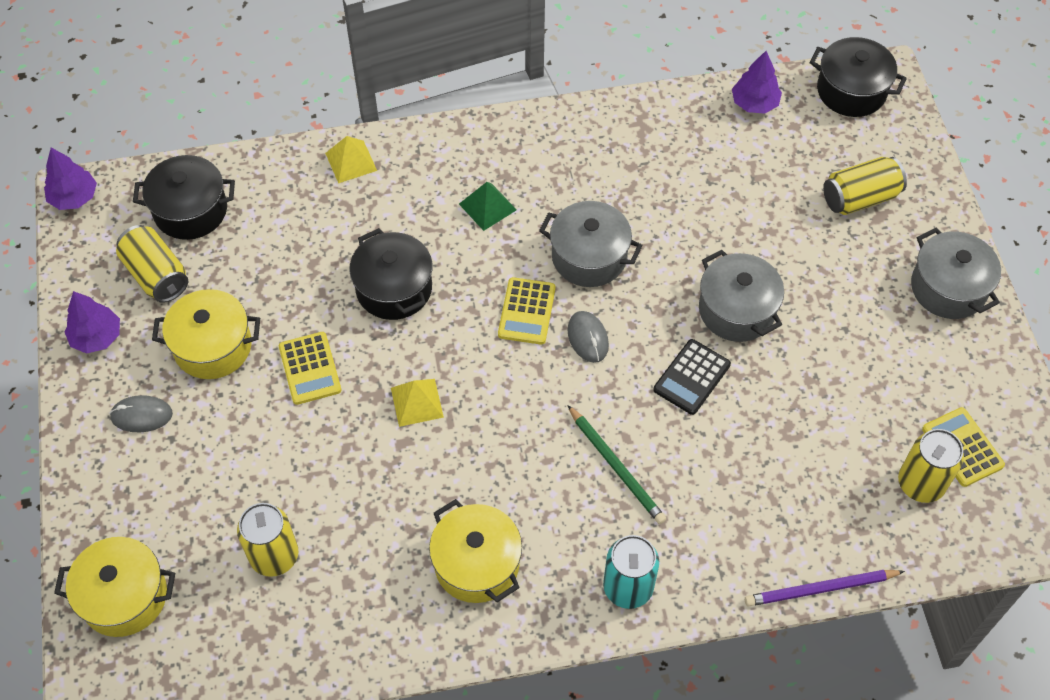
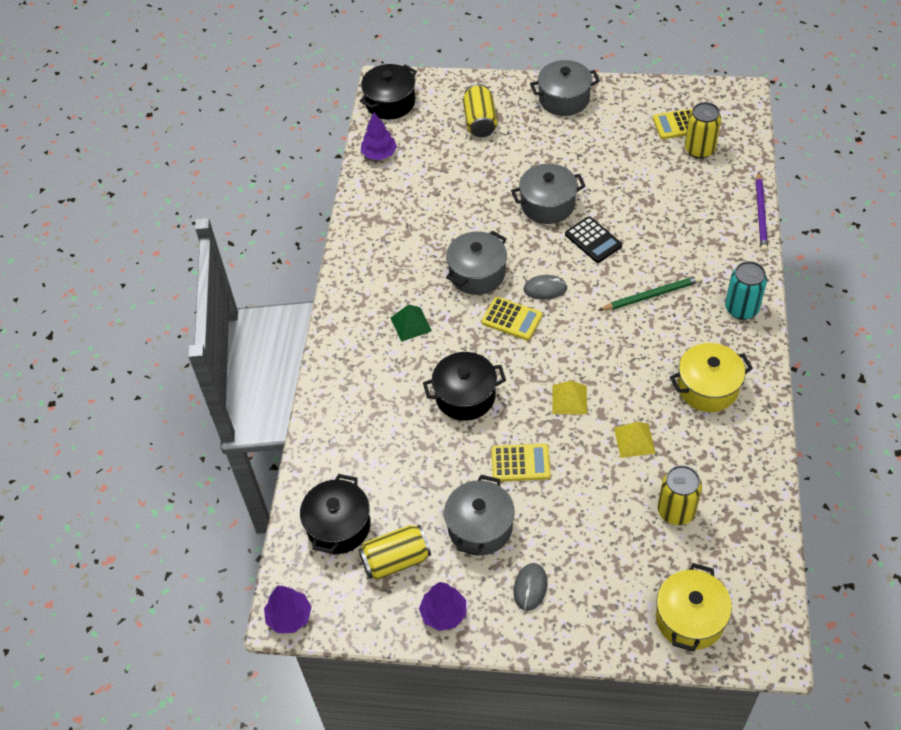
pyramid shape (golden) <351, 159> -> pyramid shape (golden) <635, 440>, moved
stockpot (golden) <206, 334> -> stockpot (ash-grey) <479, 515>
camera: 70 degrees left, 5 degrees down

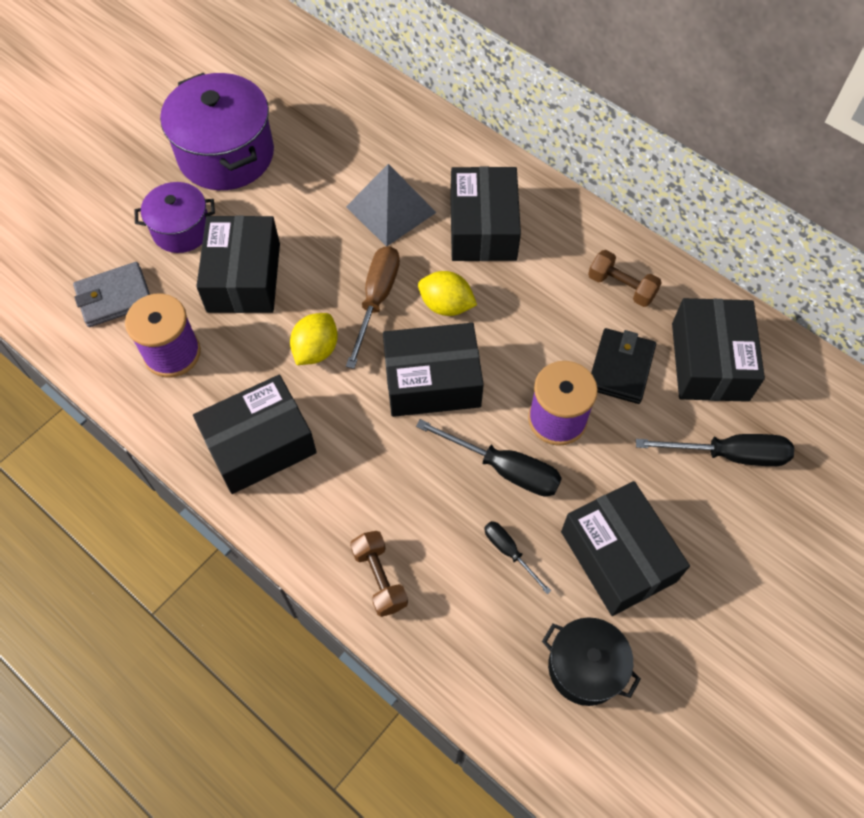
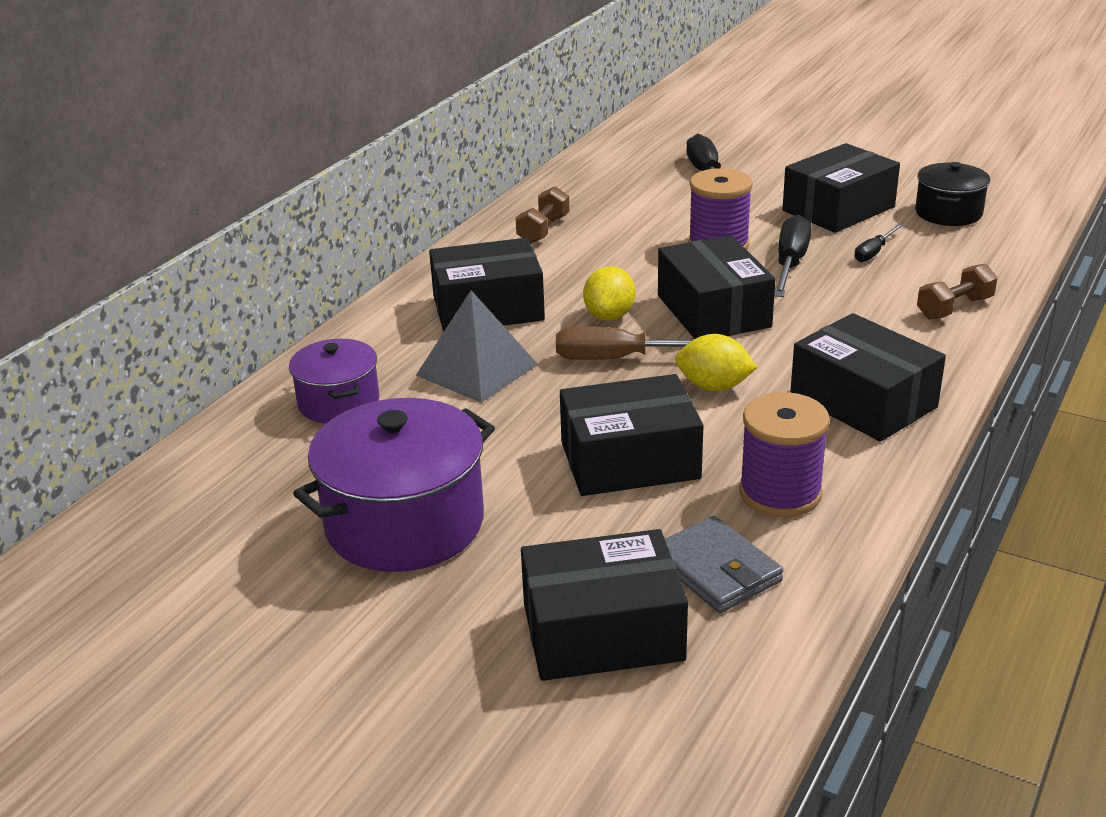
stockpot (violet) <174, 217> -> stockpot (violet) <334, 381>, moved
parcel (black) <718, 350> -> parcel (black) <604, 605>, moved
billfold (black) <623, 366> -> none
camera: 100 degrees left, 30 degrees down

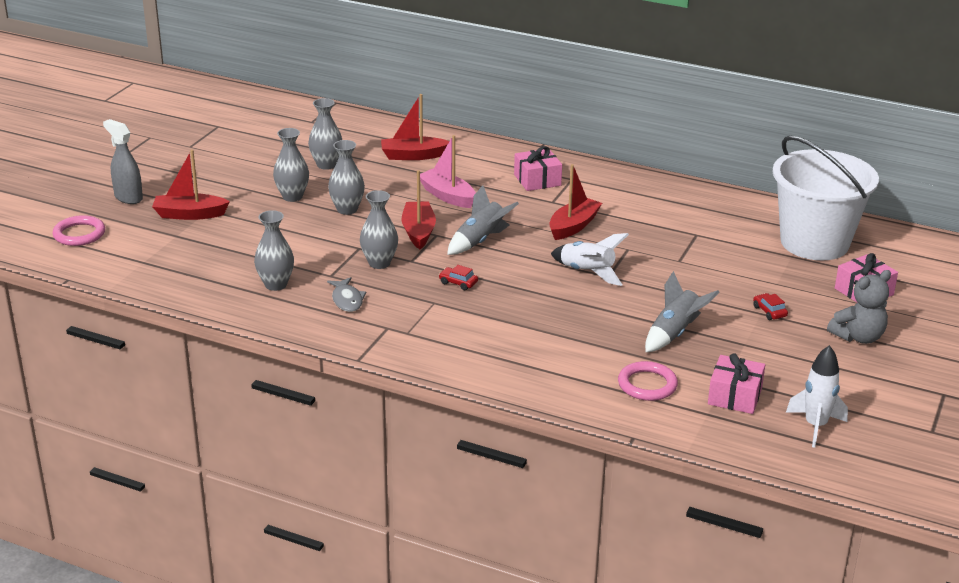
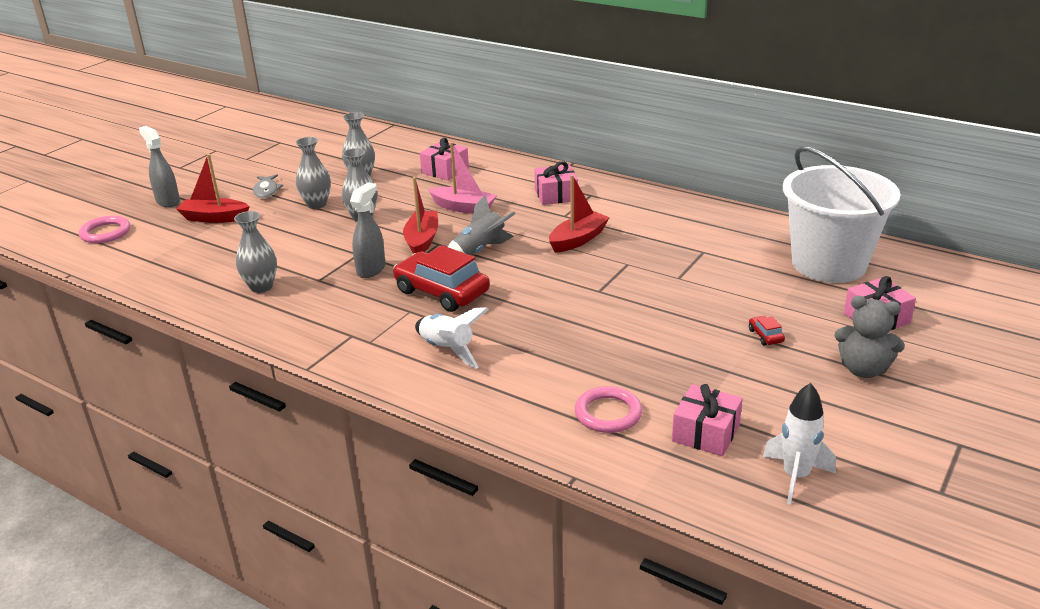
boat (scarlet) <415, 127> -> wrapped gift (pink) <444, 159>
boat (pink) <448, 171> -> boat (pink) <462, 178>, 150 degrees clockwise
vase (ash-grey) <379, 229> -> spray bottle (ash-grey) <367, 230>
spaceship (white) <590, 259> -> spaceship (white) <452, 338>, moved
automobile (scarlet) <458, 277> -> automobile (scarlet) <441, 278>, x2.47
stuffed bear (ash-grey) <859, 307> -> stuffed bear (ash-grey) <869, 336>, 45 degrees clockwise
spaceship (ash-grey) <682, 311> -> none
fish figure (ash-grey) <346, 294> -> fish figure (ash-grey) <268, 186>, moved
camera: 10 degrees right, 0 degrees up

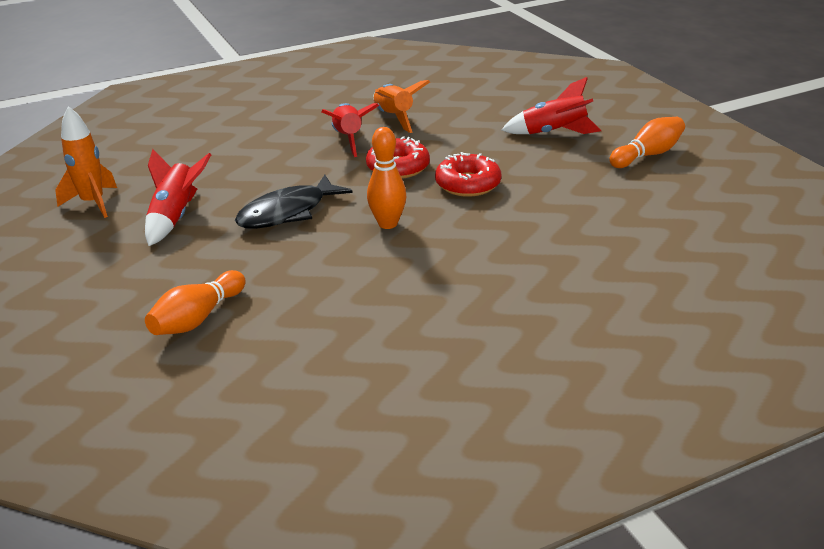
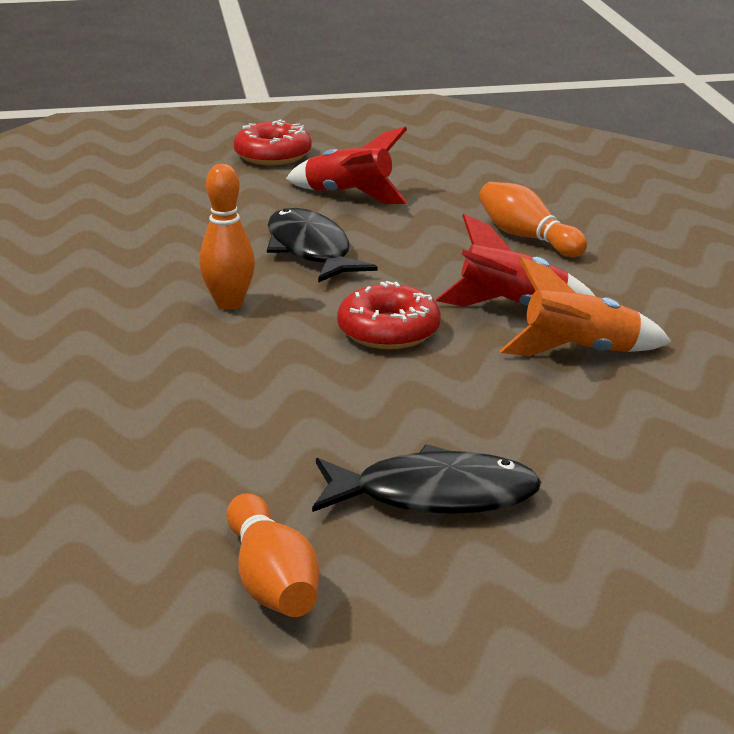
spaceship (scarlet) <551, 105> -> fish figure (black) <426, 479>
spaceship (orange) <86, 162> -> none
donut (scarlet) <468, 174> -> donut (scarlet) <273, 142>, moved
skittle (orange) <195, 302> -> skittle (orange) <533, 219>, moved
camera: 105 degrees right, 5 degrees down

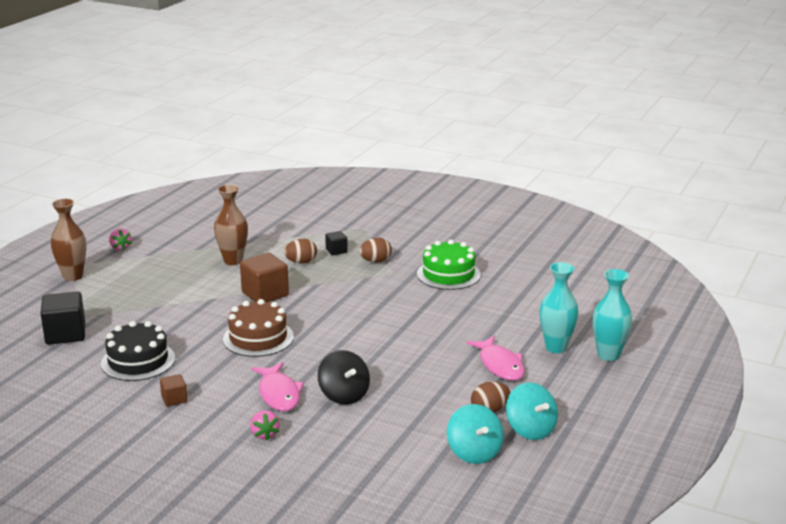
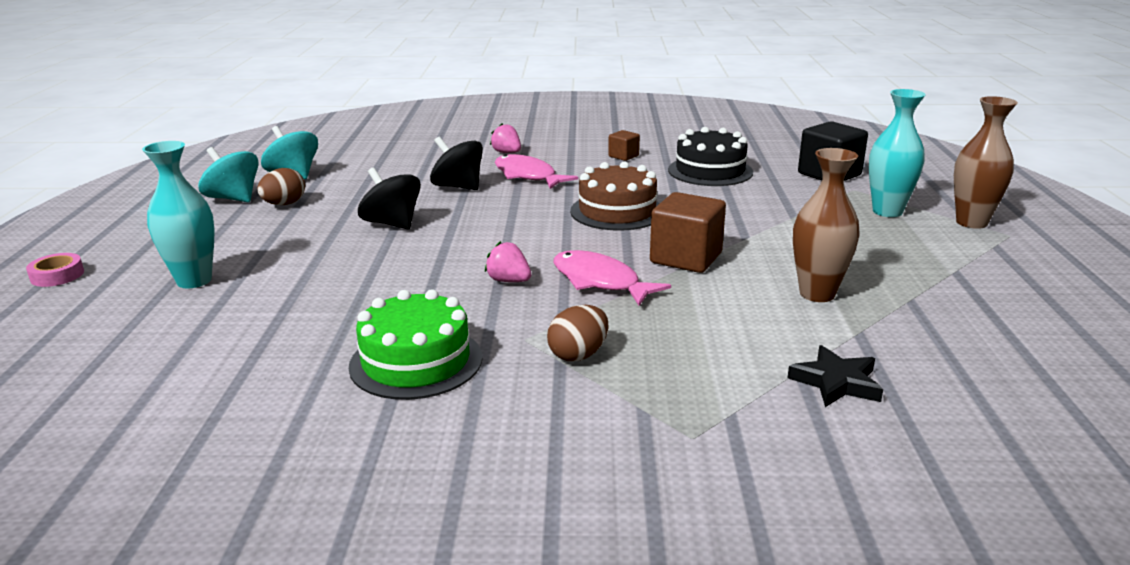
toy strawberry (pink) <120, 239> -> toy strawberry (pink) <508, 261>, moved
block (black) <336, 243> -> none
toy egg (russet) <300, 251> -> none
vase (aqua) <612, 315> -> vase (aqua) <897, 153>, moved
fish figure (pink) <495, 358> -> fish figure (pink) <612, 278>, moved
none -> whirligig (black) <389, 198>
none -> sticky tape (pink) <55, 270>
none -> star shape (black) <835, 376>
camera: 155 degrees right, 0 degrees up

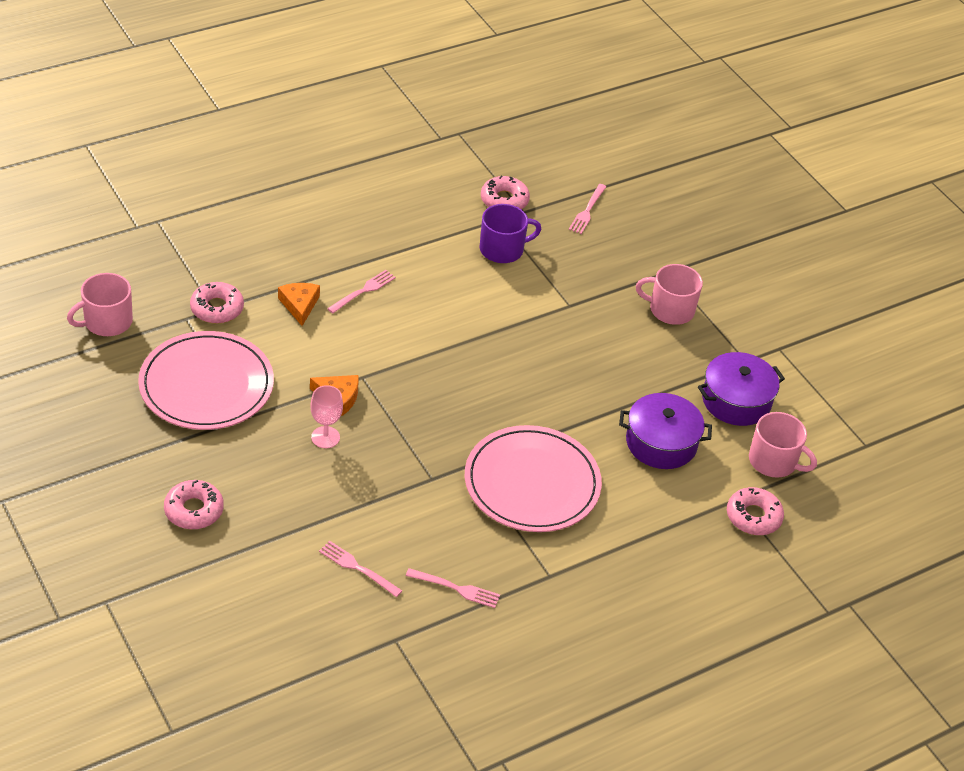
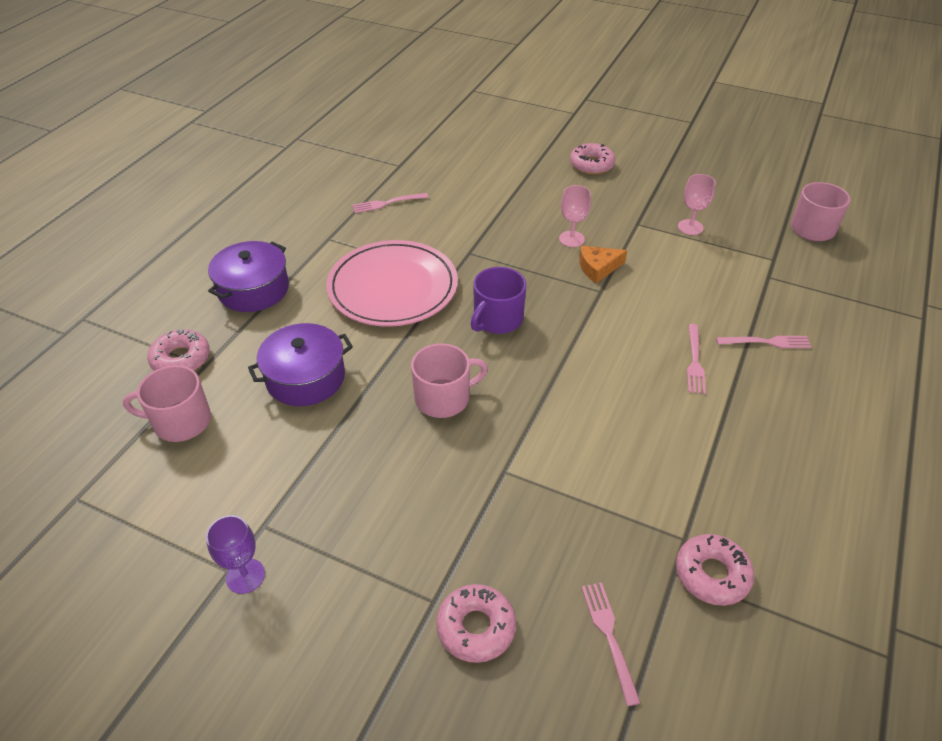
mug (violet) <510, 233> -> mug (violet) <498, 300>, moved
mug (pink) <669, 294> -> mug (pink) <449, 380>, moved
donut (pink) <217, 303> -> donut (pink) <476, 623>, moved
cheese wedge (orange) <299, 304> -> none
plate (pink) <206, 380> -> wine glass (pink) <697, 204>
stockpot (violet) <741, 389> -> stockpot (violet) <248, 276>, moved
fork (pink) <360, 569> -> fork (pink) <763, 342>, moved
none -> wine glass (violet) <235, 554>
camera: 150 degrees right, 0 degrees up

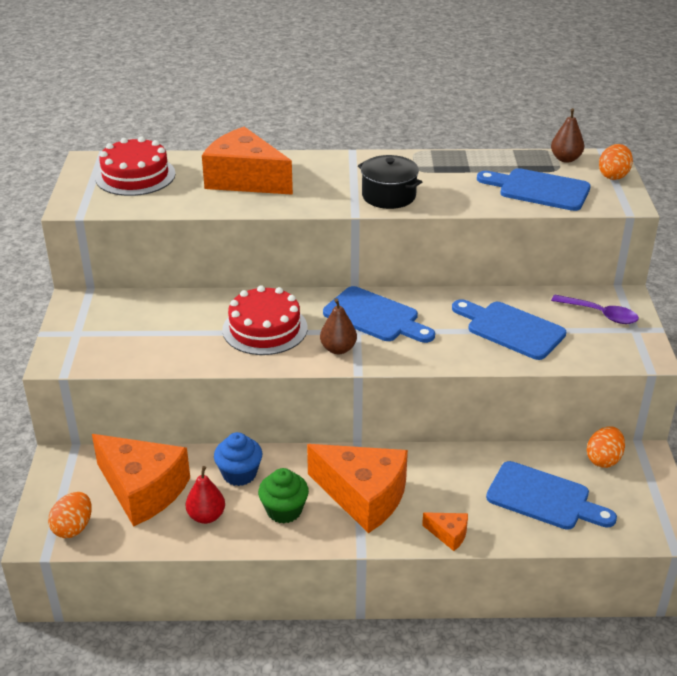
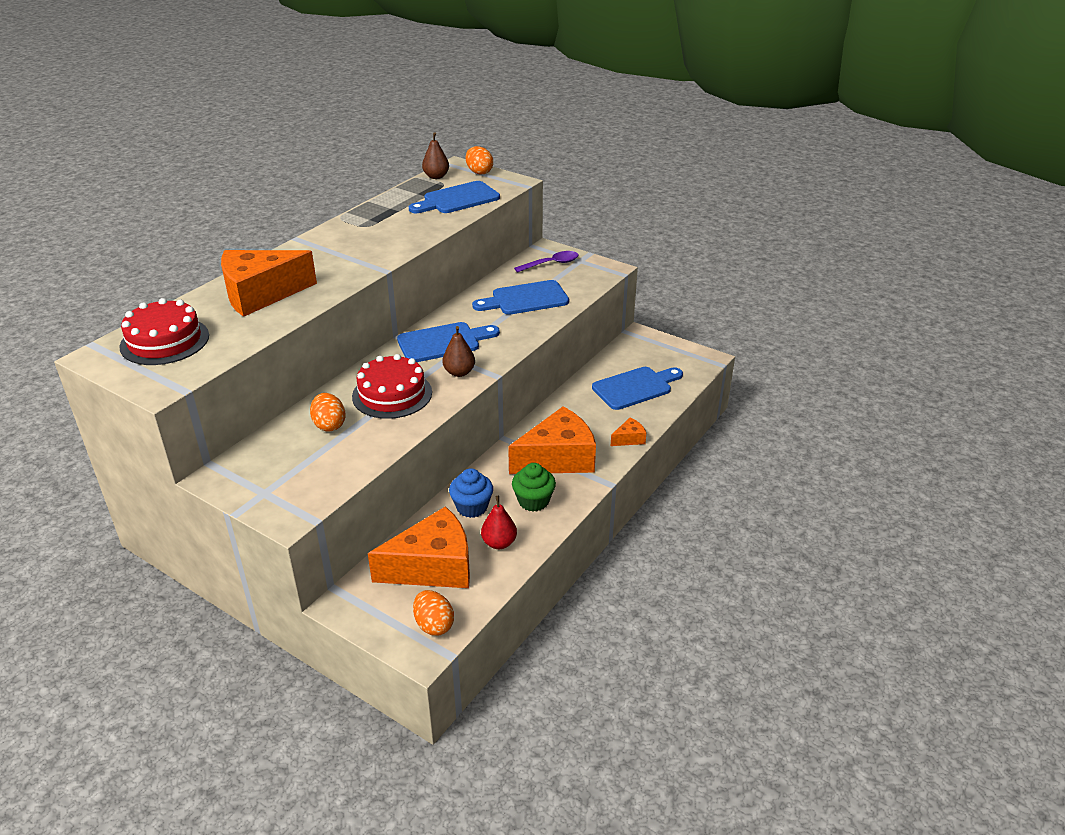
stockpot (black) <390, 182> -> none
toy egg (orange) <606, 447> -> toy egg (orange) <328, 412>, moved
camera: 55 degrees left, 0 degrees up

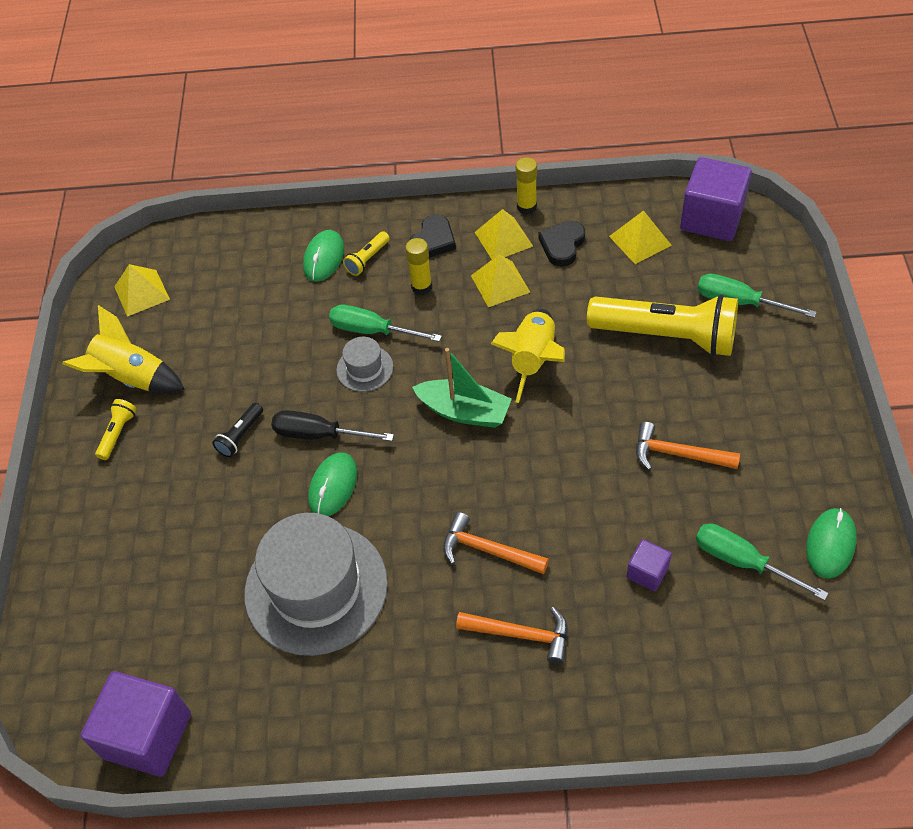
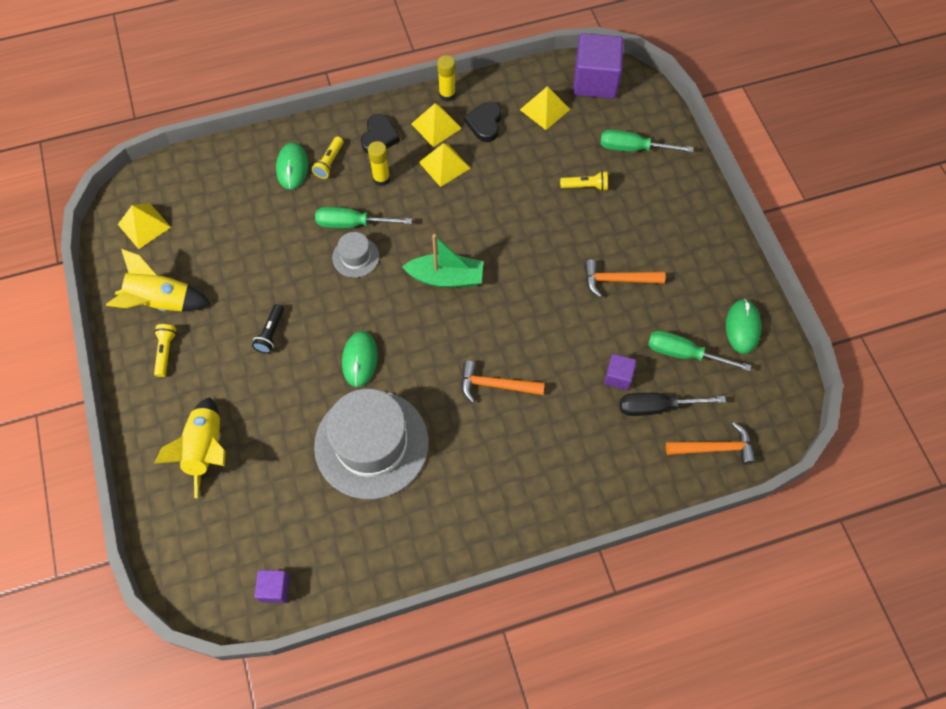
torch (golden) <662, 325> -> torch (golden) <584, 181>, x0.41
spaceship (golden) <528, 356> -> spaceship (golden) <190, 447>, moved
screwdriver (black) <332, 425> -> screwdriver (black) <673, 404>, moved
claw hammer (orange) <512, 635> -> claw hammer (orange) <711, 443>, moved
block (violet) <135, 723> -> block (violet) <272, 586>, x0.49
camera: 20 degrees left, 10 degrees up

